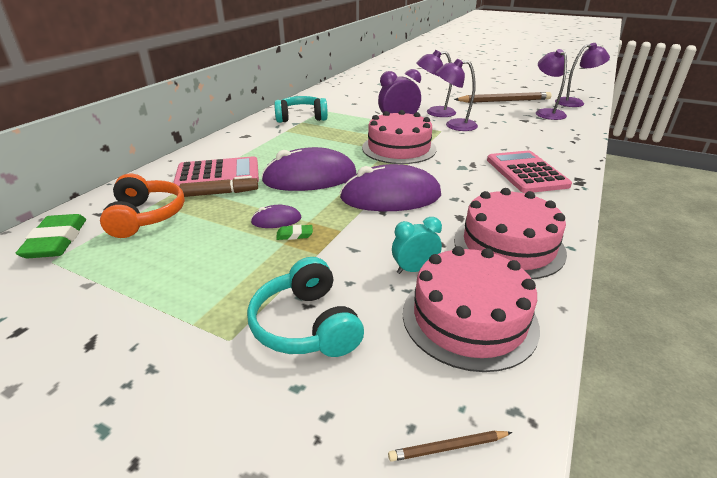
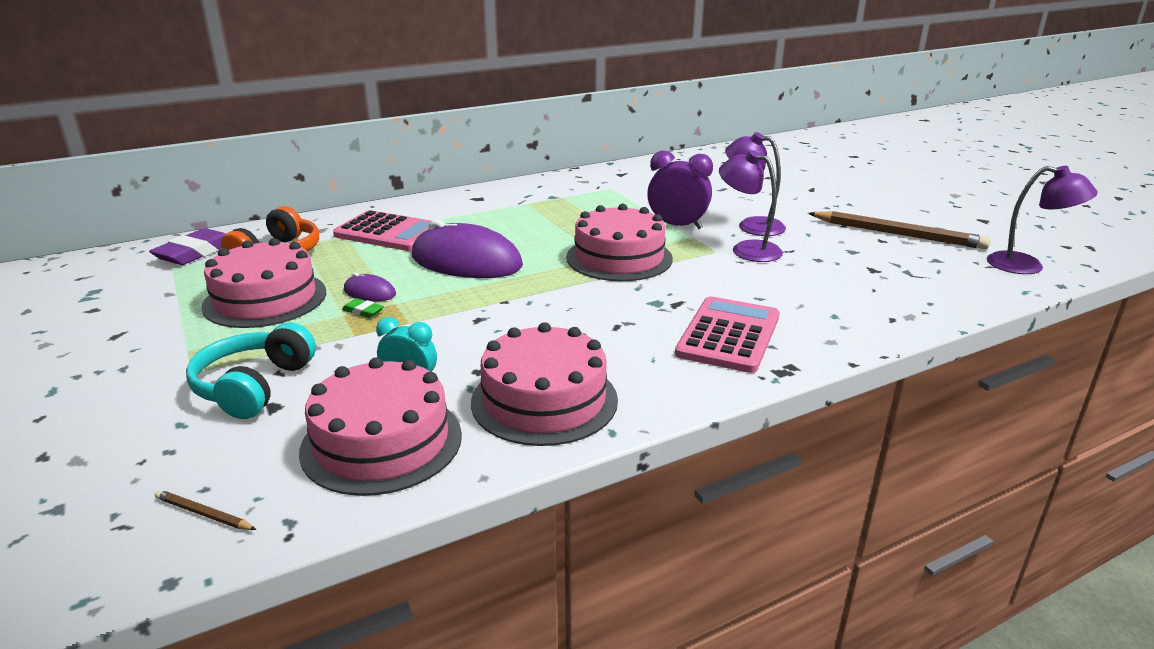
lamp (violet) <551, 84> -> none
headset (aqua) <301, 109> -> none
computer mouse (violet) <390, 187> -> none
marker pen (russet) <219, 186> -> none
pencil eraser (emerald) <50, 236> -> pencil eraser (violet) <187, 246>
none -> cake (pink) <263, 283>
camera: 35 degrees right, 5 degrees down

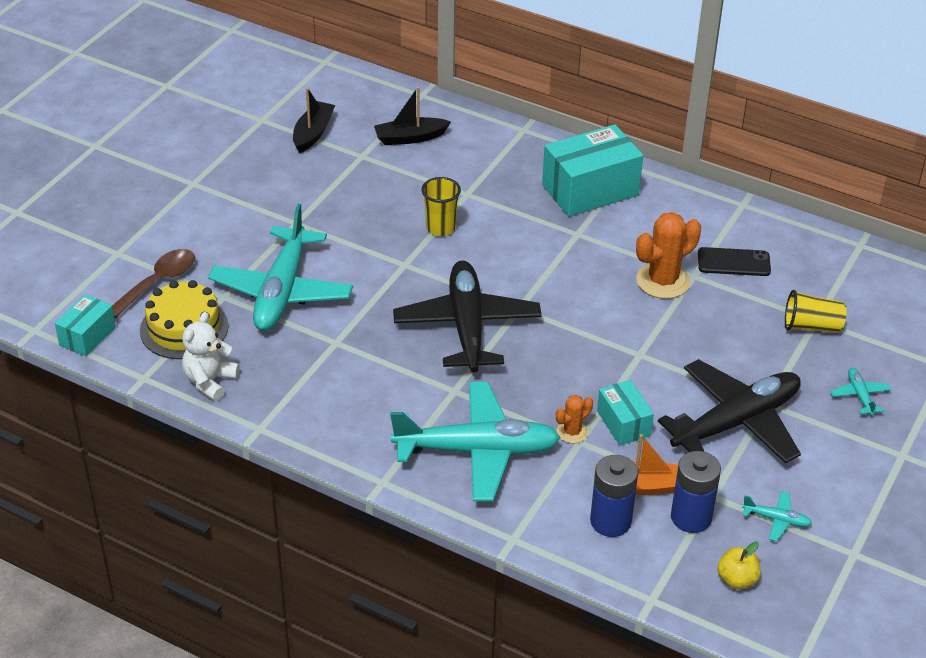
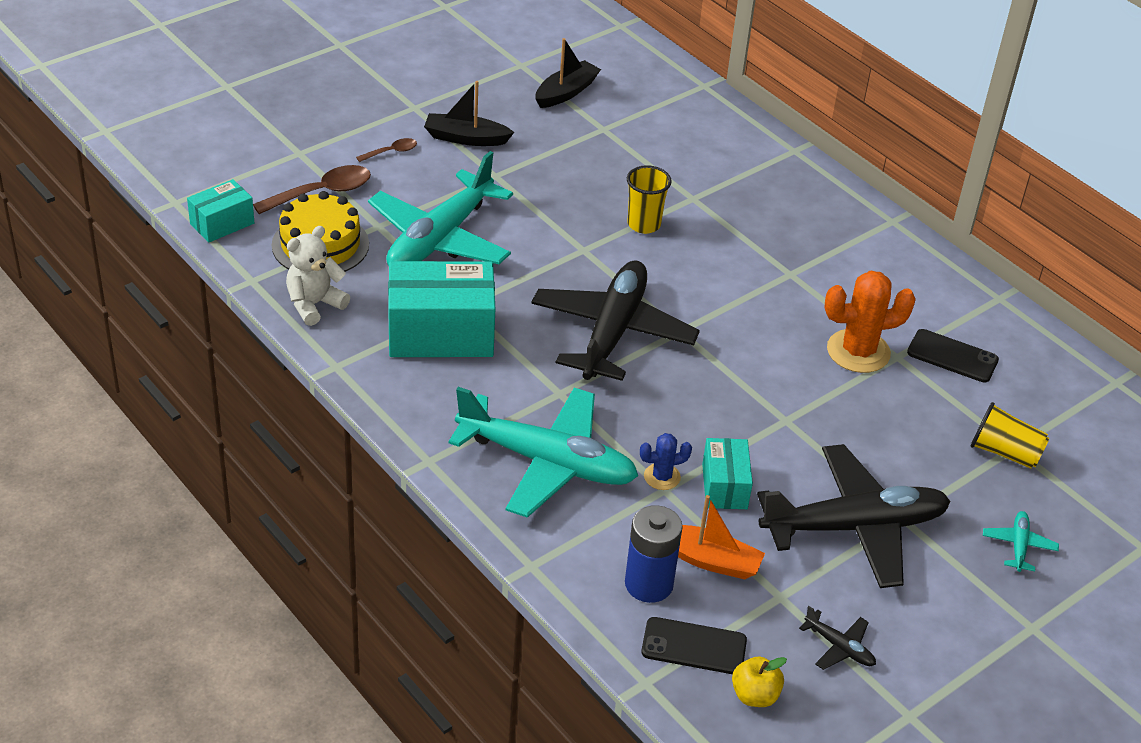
boat (black) <412, 116> -> boat (black) <469, 113>, moved
parcel (aqua) <592, 170> -> parcel (aqua) <441, 309>, moved
cactus (orange) <574, 419> -> cactus (cobalt) <666, 461>
AA battery (cobalt) <696, 492> -> none
toy plane (aqua) <777, 516> -> toy plane (black) <837, 638>
none -> teaspoon (russet) <386, 150>
none -> mobile phone (black) <694, 645>
camera: 20 degrees right, 0 degrees up

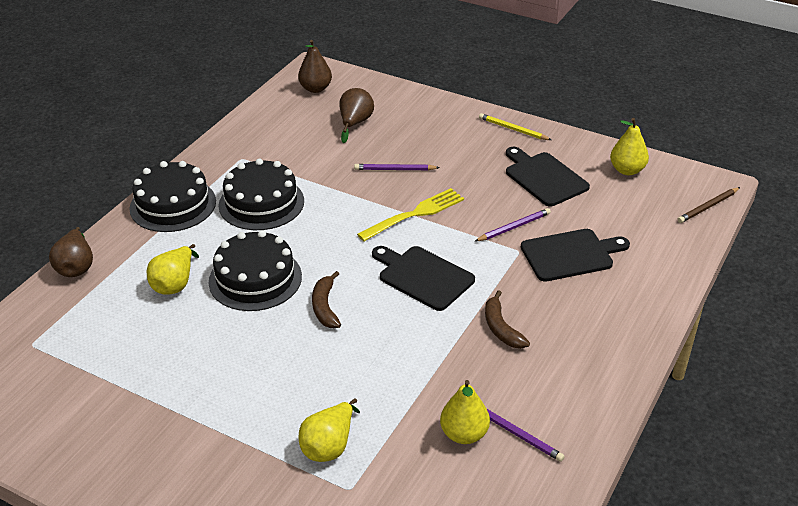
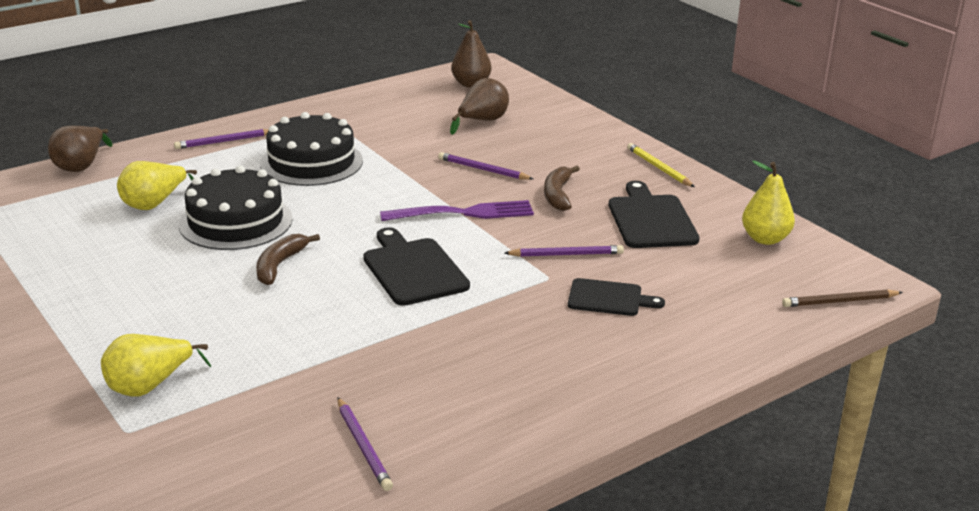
cake (black) <172, 196> -> lead pencil (violet) <221, 139>
fork (golden) <410, 214> -> fork (violet) <457, 210>
chopping board (black) <575, 255> -> chopping board (black) <616, 297>, x0.65
toy banana (russet) <507, 319> -> toy banana (russet) <562, 188>, moved
pear (golden) <465, 412> -> none
camera: 25 degrees right, 10 degrees down

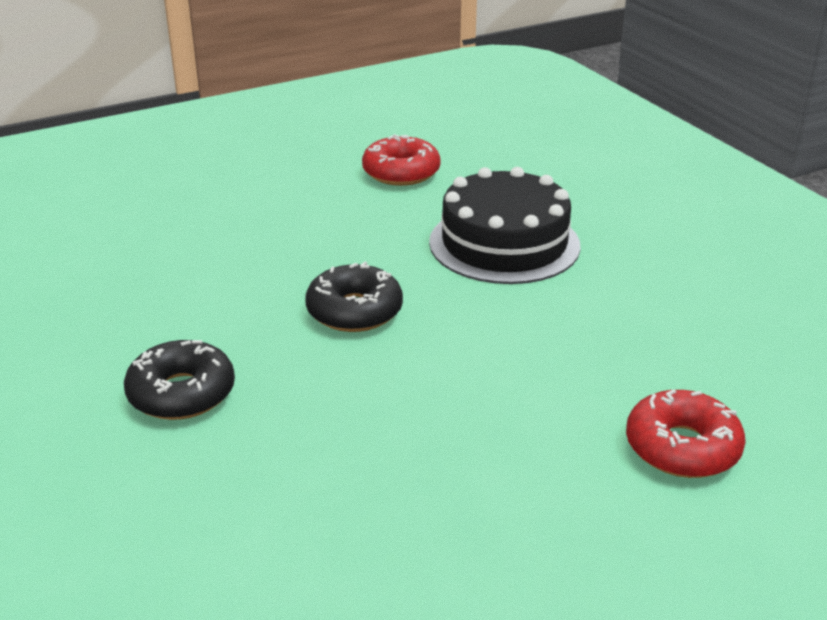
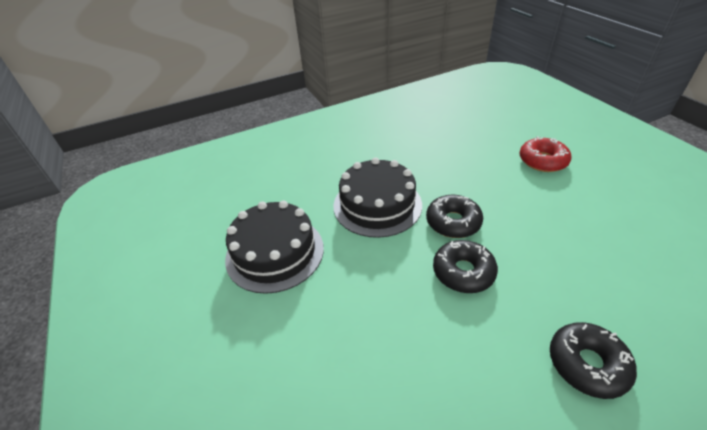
donut (scarlet) <401, 160> -> cake (black) <274, 247>
none -> donut (black) <454, 216>
camera: 85 degrees left, 10 degrees up

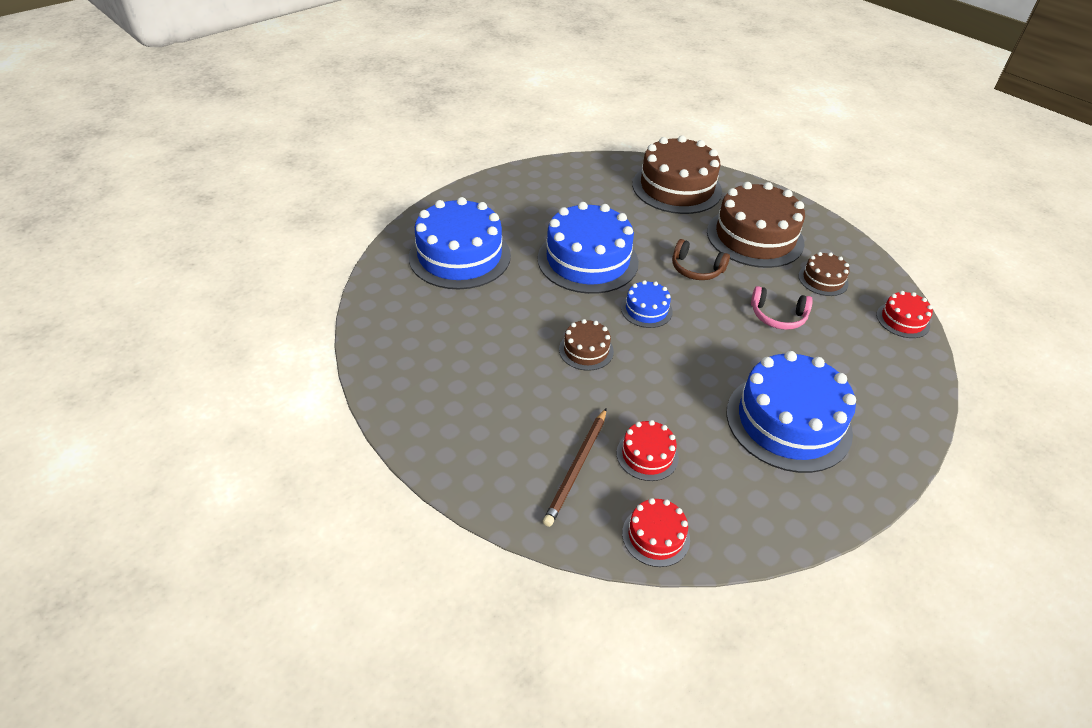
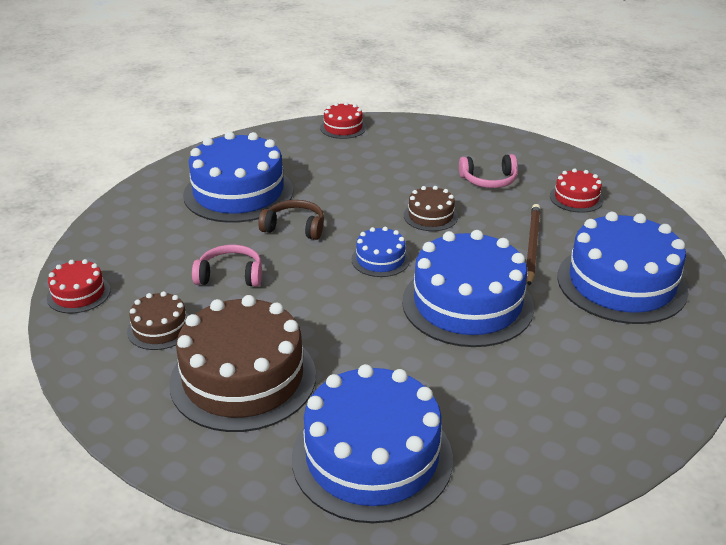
cake (russet) <677, 174> -> cake (cobalt) <372, 443>
headset (russet) <701, 259> -> headset (russet) <291, 220>, moved
lead pencil (russet) <575, 467> -> lead pencil (russet) <533, 245>, moved
cake (scarlet) <647, 450> -> cake (scarlet) <577, 191>, moved
none -> headset (pink) <488, 171>
camera: 170 degrees right, 10 degrees down

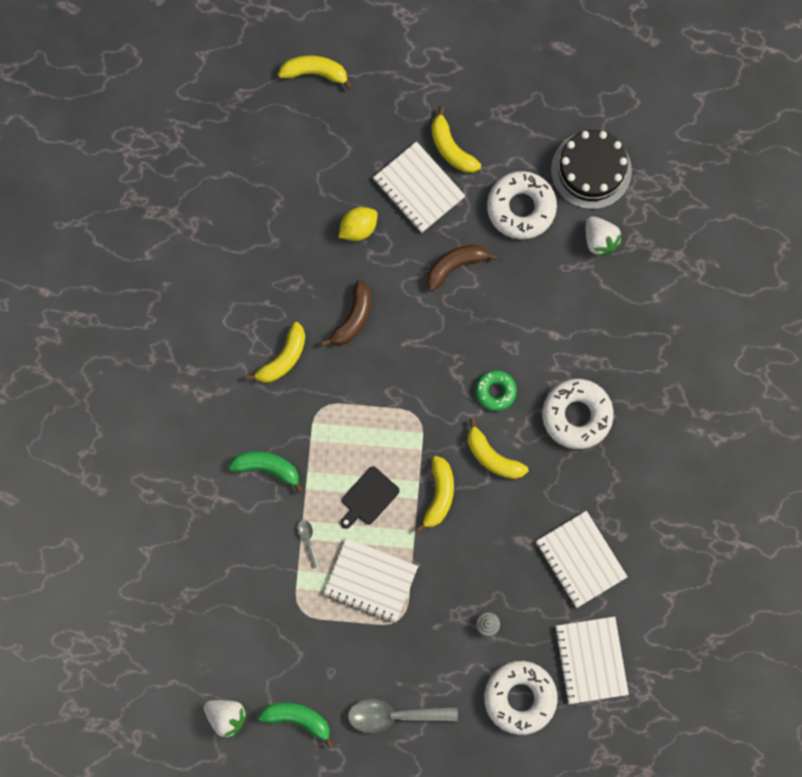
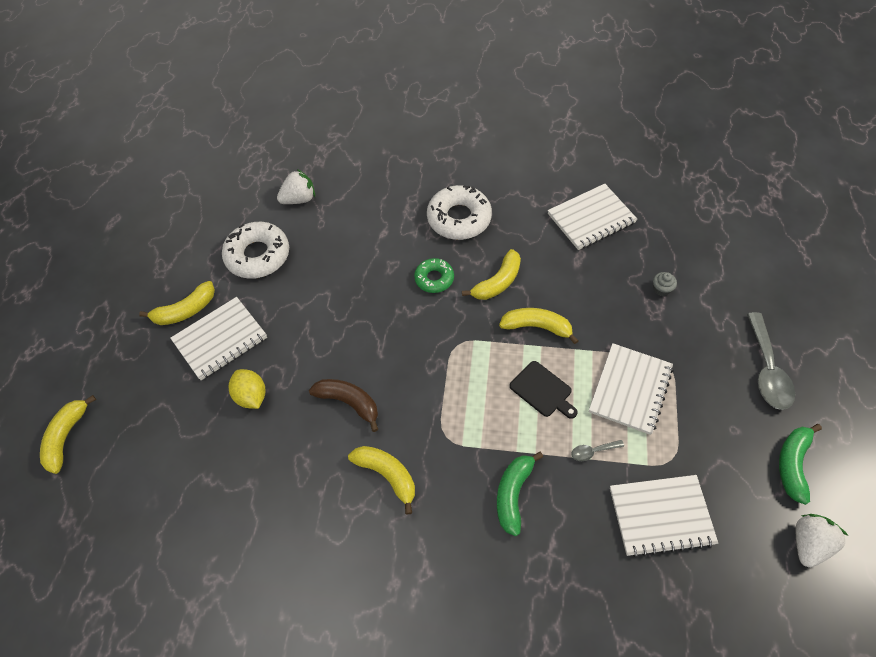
cake (black) <591, 169> -> none
toy banana (russet) <461, 268> -> none
notebook (white) <591, 660> -> notebook (white) <664, 516>, moved
donut (white) <521, 698> -> none
camera: 85 degrees left, 20 degrees down

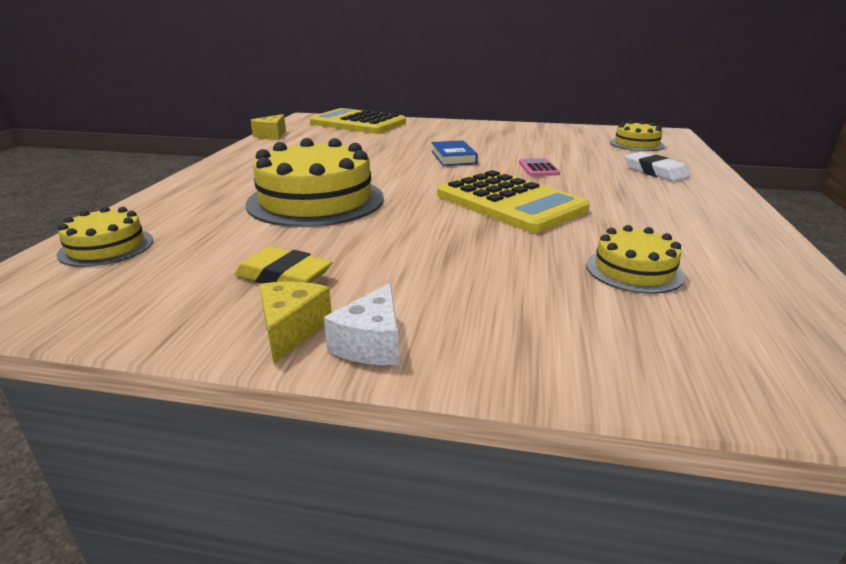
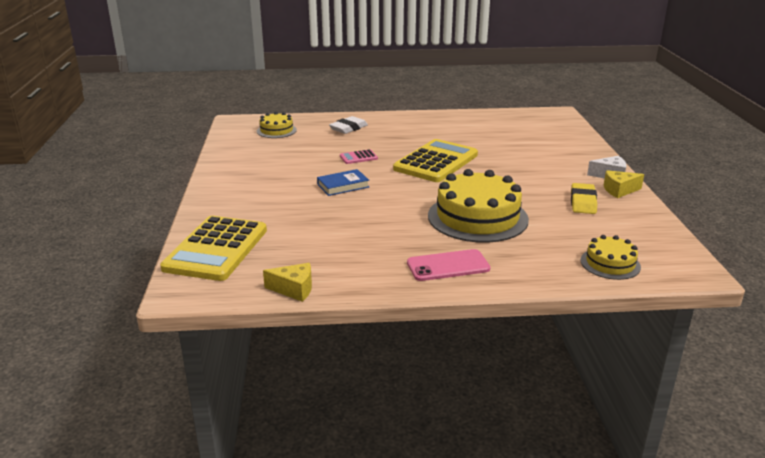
cake (golden) <635, 259> -> none
none -> mobile phone (pink) <448, 265>
camera: 105 degrees left, 0 degrees up

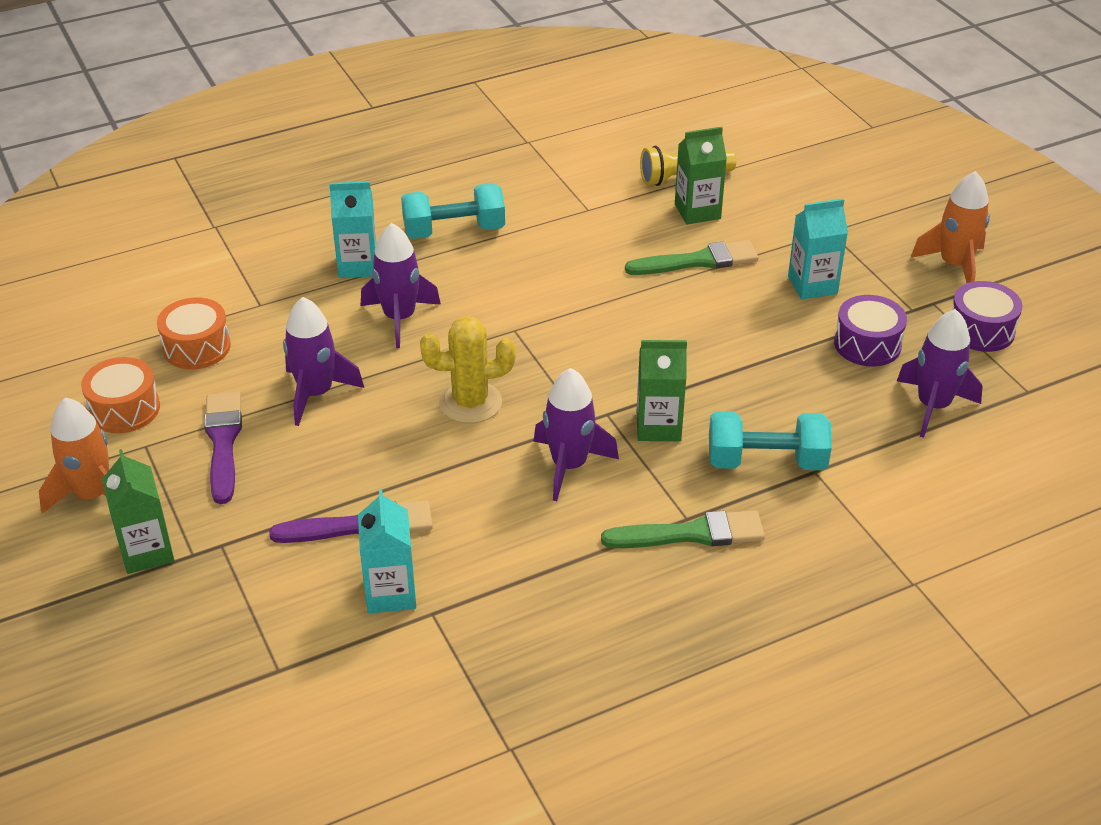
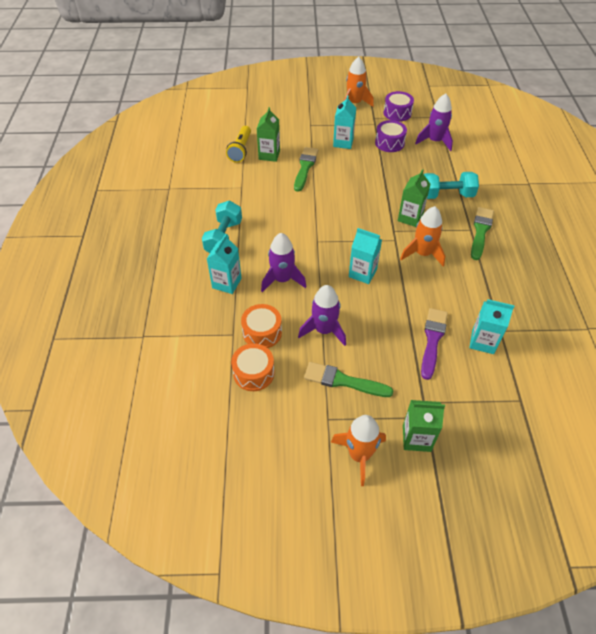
cactus (golden) <468, 369> -> carton (aqua) <365, 256>
snare drum (orange) <120, 395> -> snare drum (orange) <261, 326>, moved
spaceship (violet) <576, 434> -> spaceship (orange) <422, 236>
paint brush (violet) <223, 448> -> paint brush (emerald) <349, 379>
dumbbell (aqua) <770, 440> -> dumbbell (aqua) <451, 185>, 60 degrees clockwise
camera: 65 degrees left, 10 degrees up

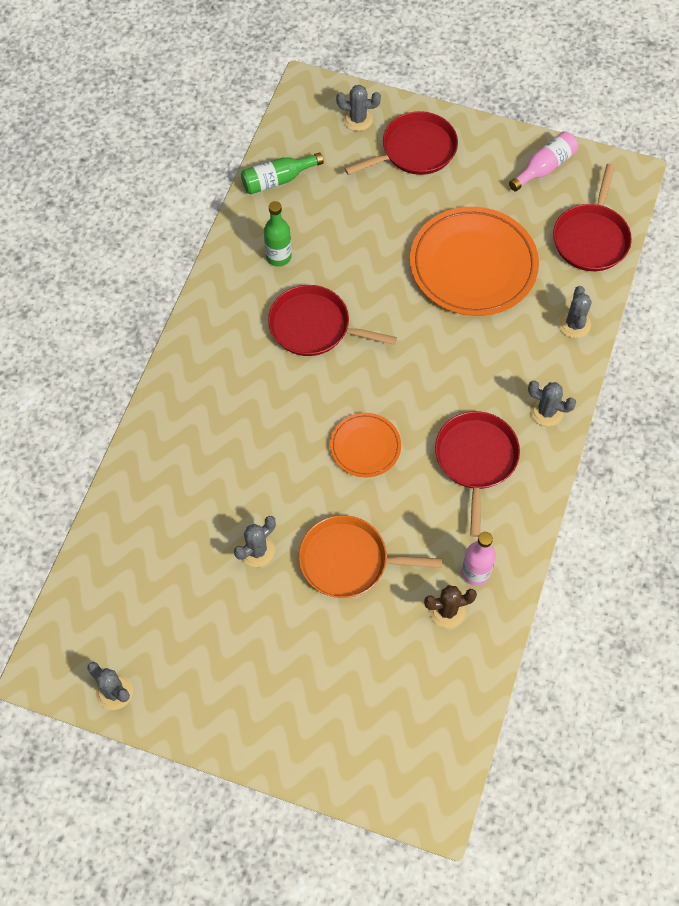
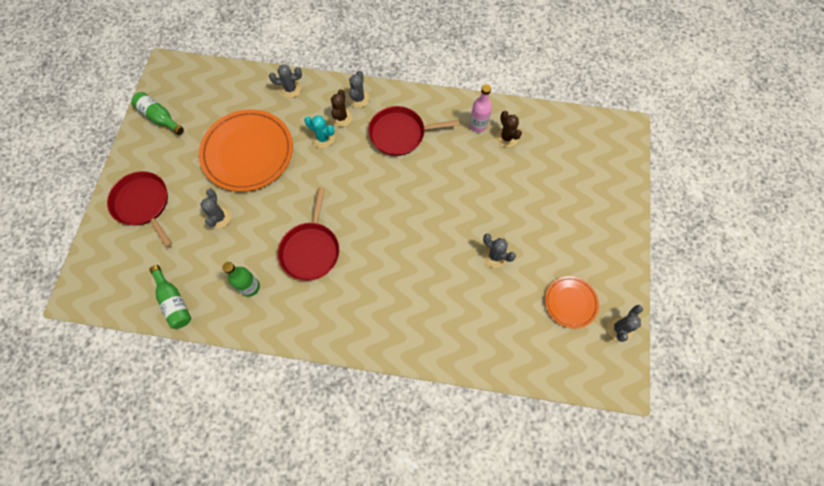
cactus (ash-grey) <358, 108> -> cactus (ash-grey) <215, 208>, moved
drink bottle (pink) <543, 161> -> drink bottle (emerald) <157, 113>
skillet (scarlet) <592, 217> -> none
plate (orange) <365, 445> -> plate (orange) <572, 302>, moved
skillet (orange) <370, 556> -> none
none -> cactus (russet) <341, 108>
none -> cactus (aqua) <319, 132>
camera: 100 degrees left, 5 degrees up

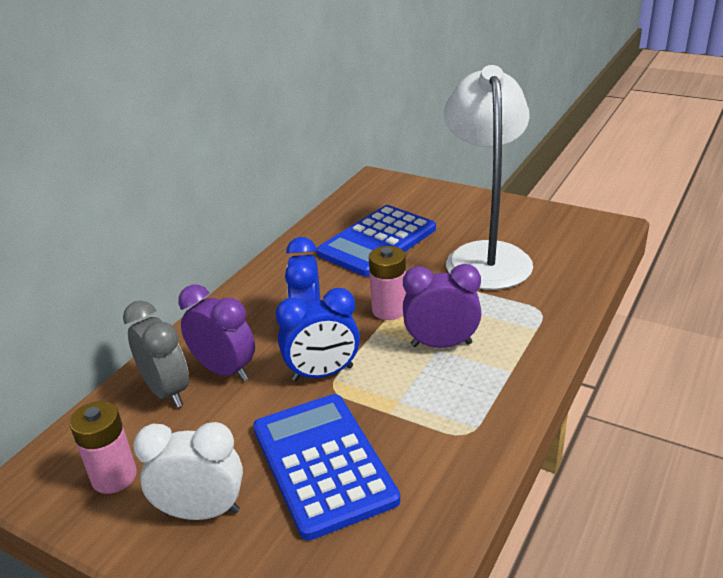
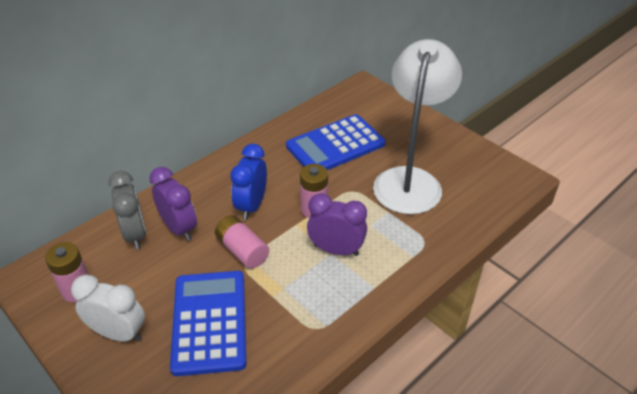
clock (cobalt) <317, 334> -> AA battery (pink) <242, 242>
camera: 15 degrees right, 10 degrees up

